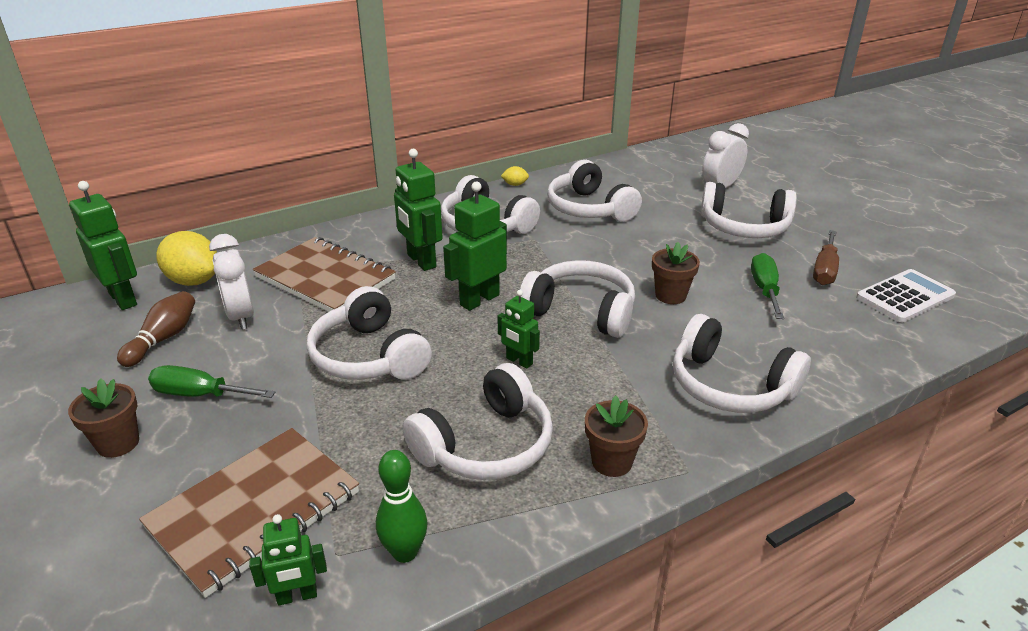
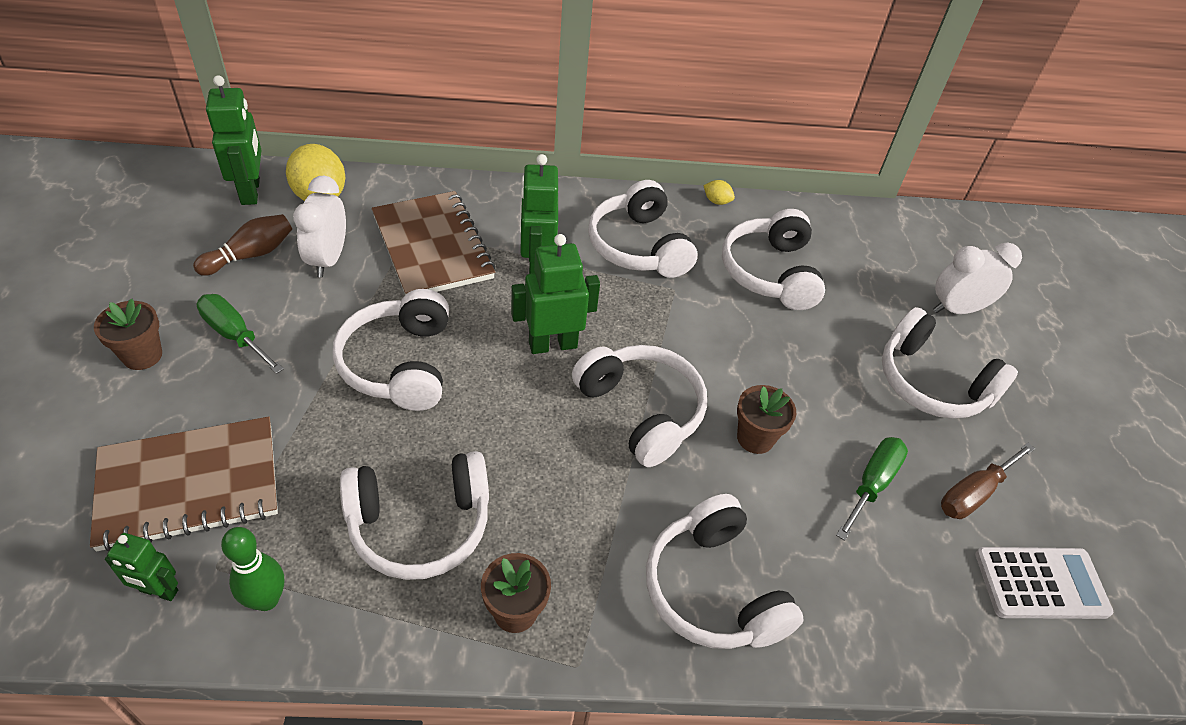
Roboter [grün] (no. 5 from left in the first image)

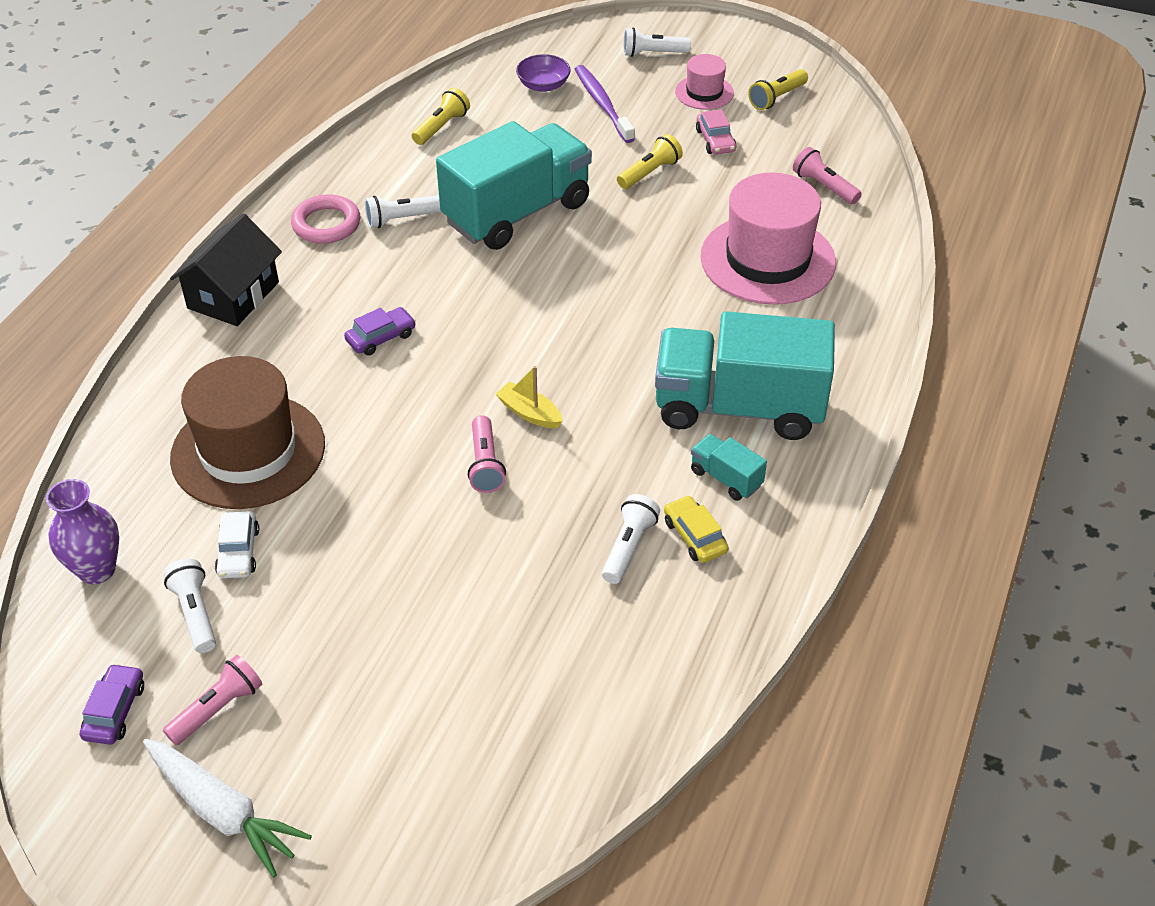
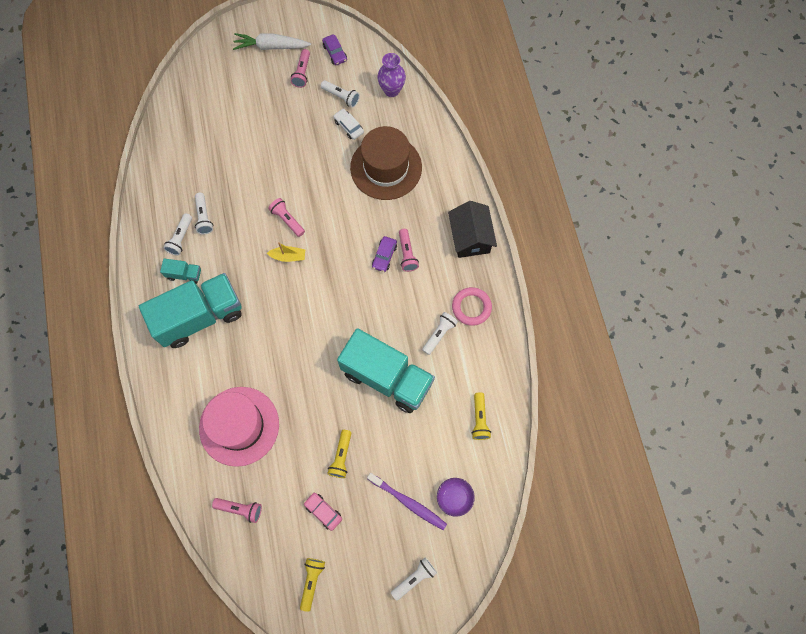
Lastwagen [türkis] (no. 3 from left)
Taschenlampe [weiß] (no. 1 from left)
Hut [rosa] (no. 1 from left in the first image)
Taschenlampe [rosa] (no. 4 from left)

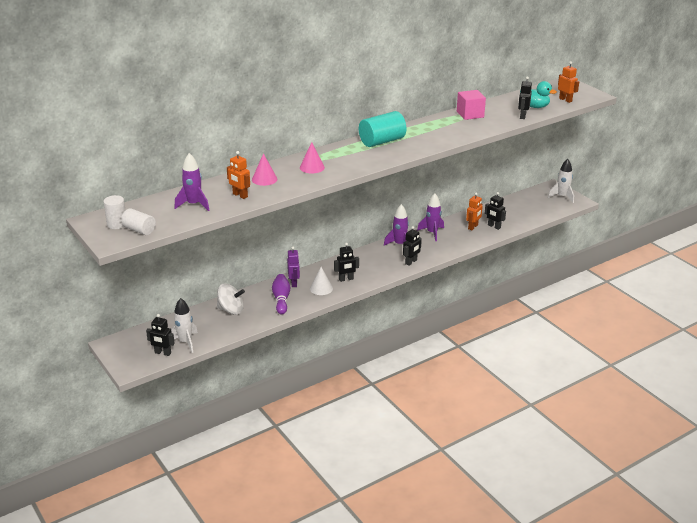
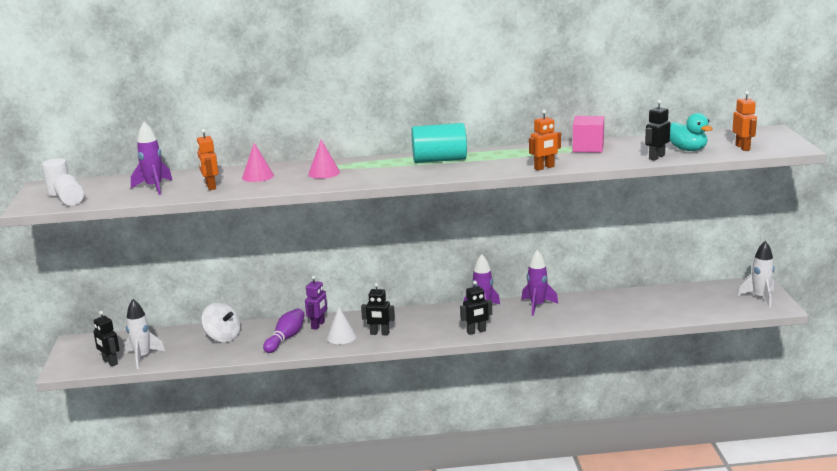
Roboter [orange] (no. 2 from left)
Roboter [schwarz] (no. 4 from left in the first image)

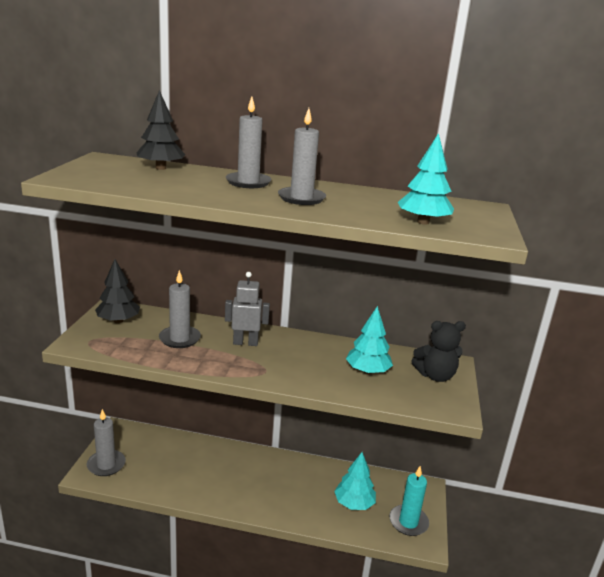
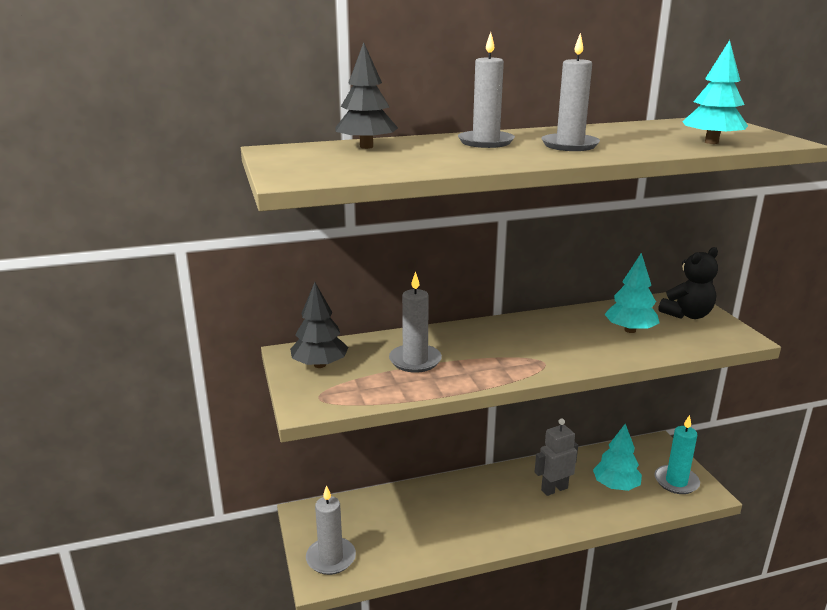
Roboter [grau]

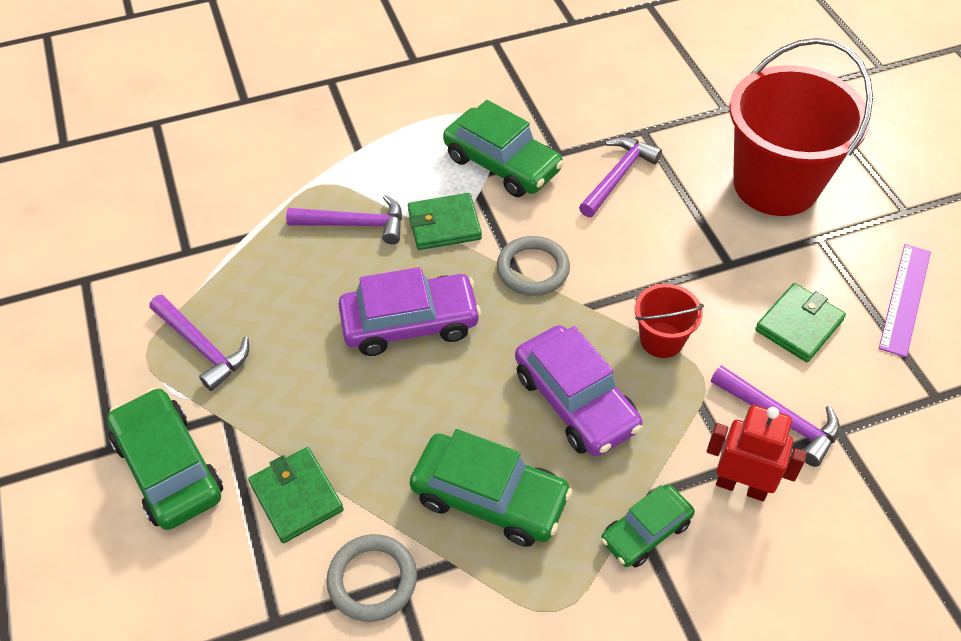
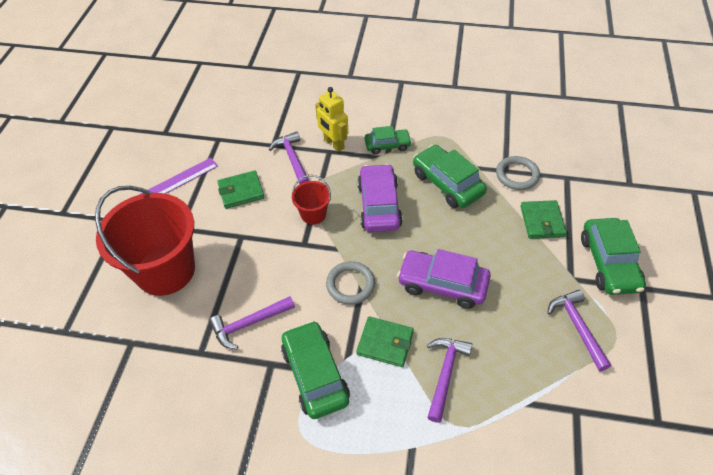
Hammer [lila] (no. 3 from left)
Roboter [gelb]

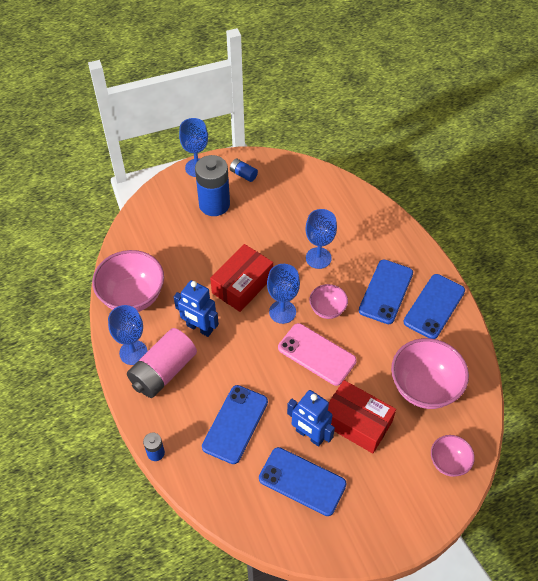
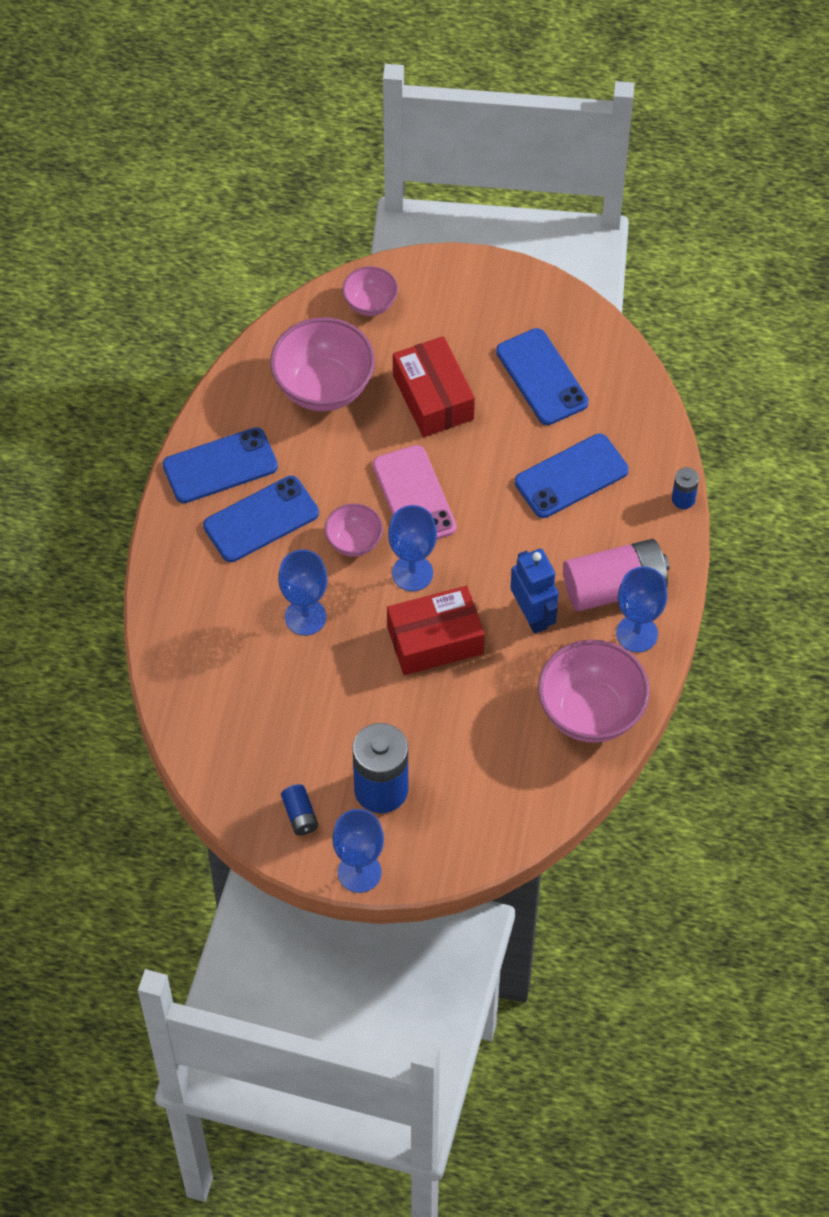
Roboter [blau] (no. 2 from left in the first image)

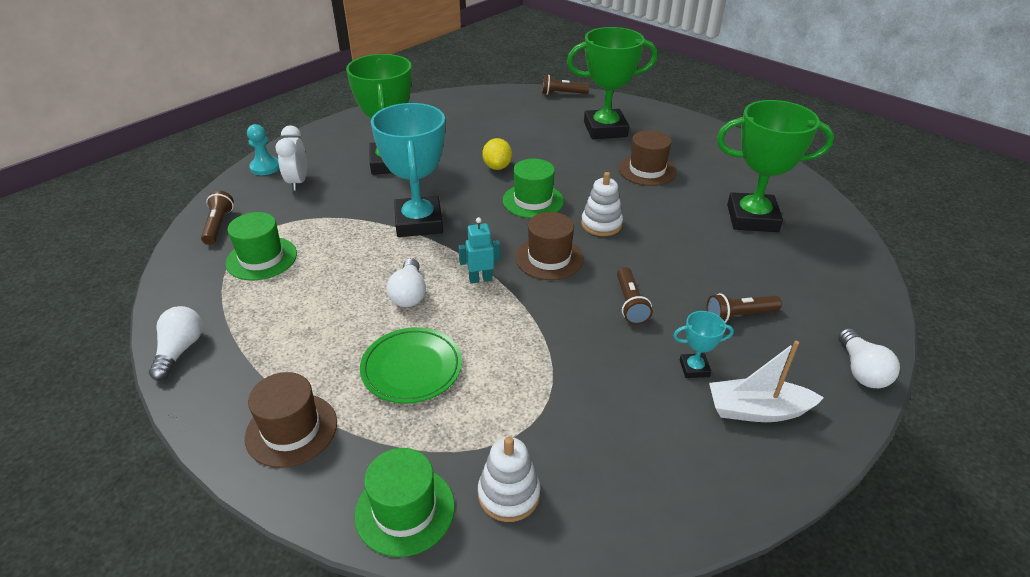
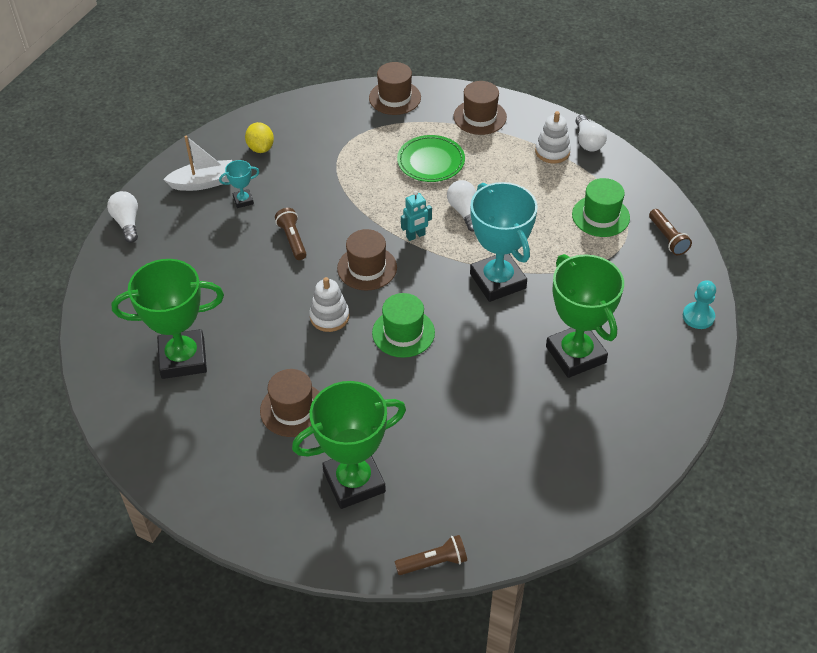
Wecker [weiß]
Hut [braun] (no. 3 from left)
Stapelspielzeug [weiß] (no. 2 from left)
Zitrone [gelb]
Taschenlampe [braun] (no. 4 from left in the first image)

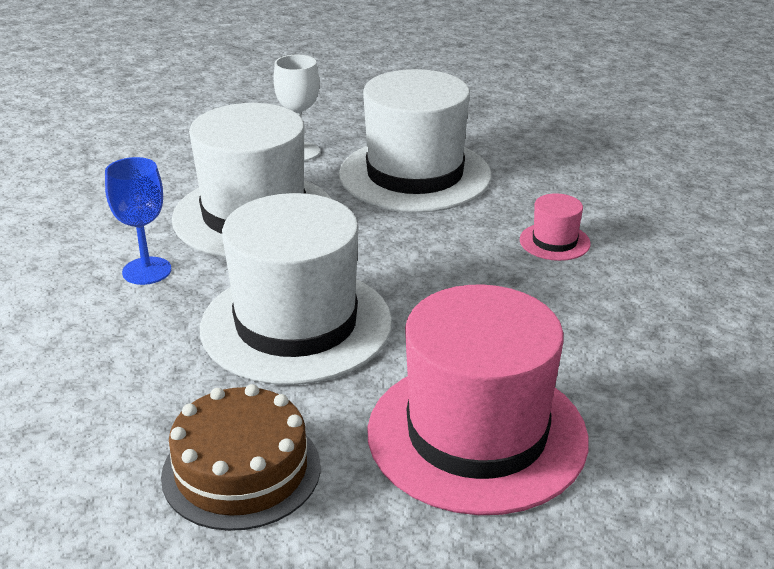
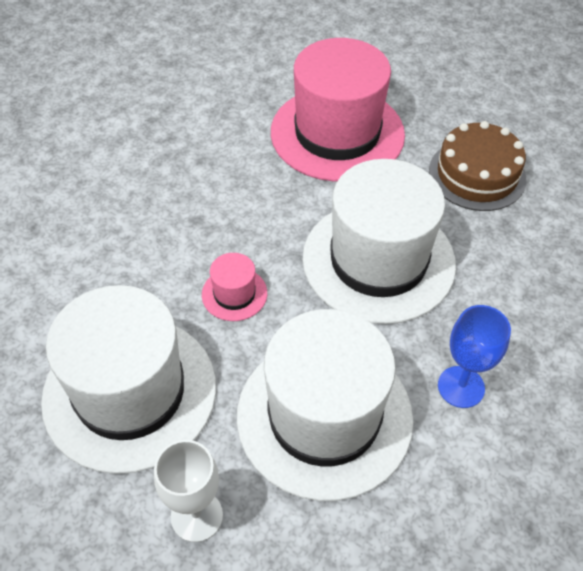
Hut [rosa] (no. 1 from left)

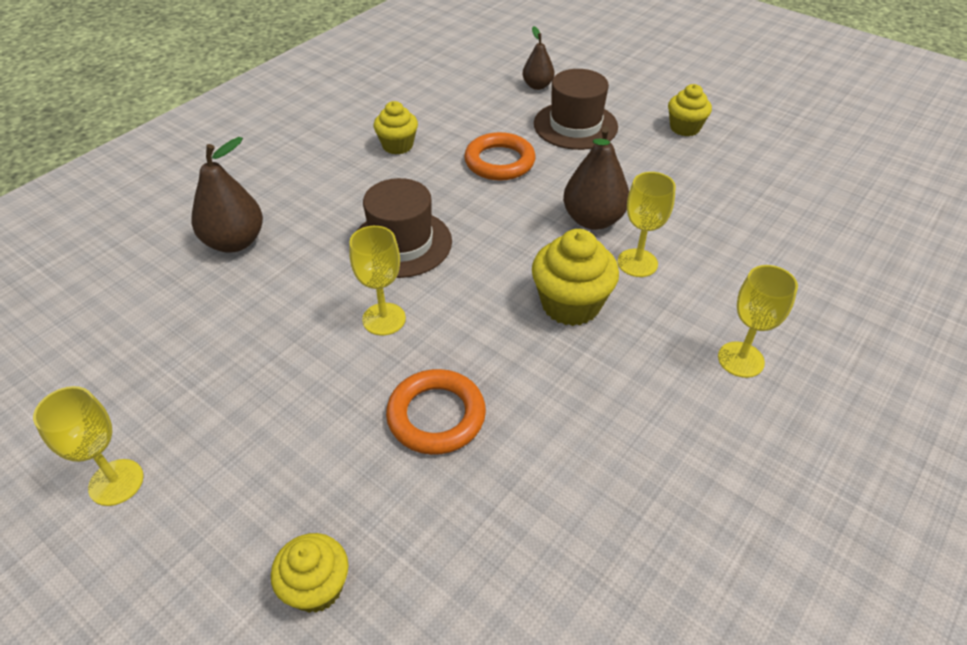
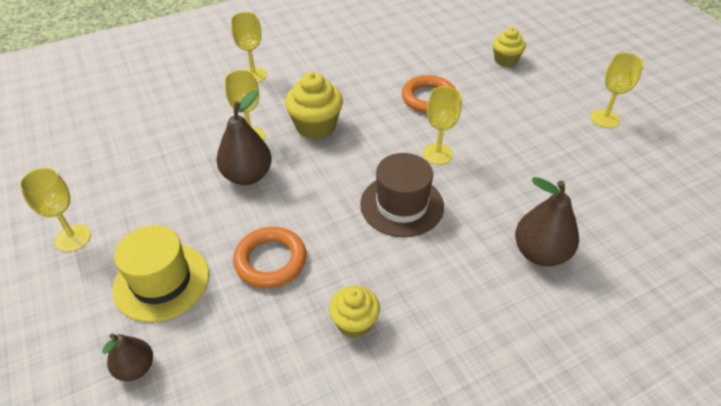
Hut [gelb]
Kelch [gelb] (no. 1 from left)

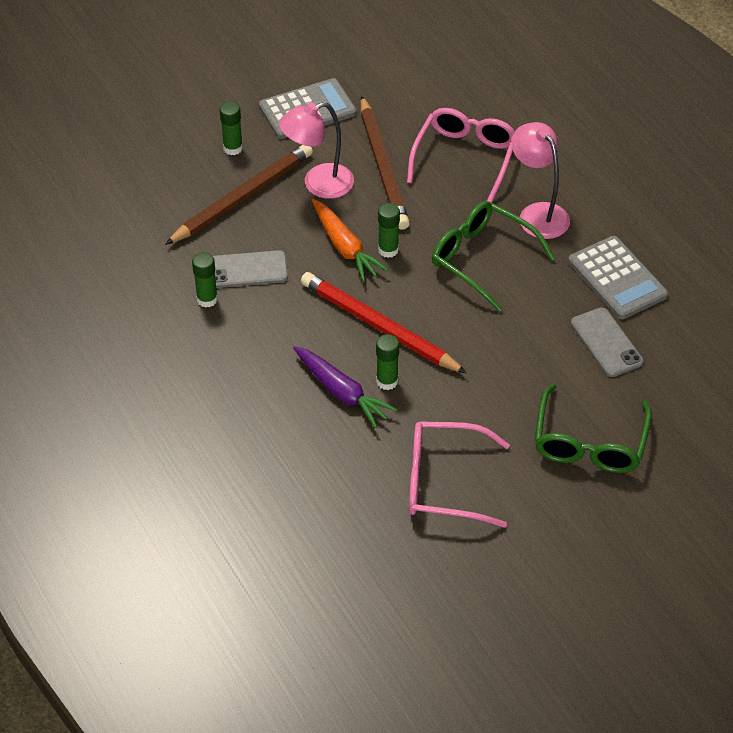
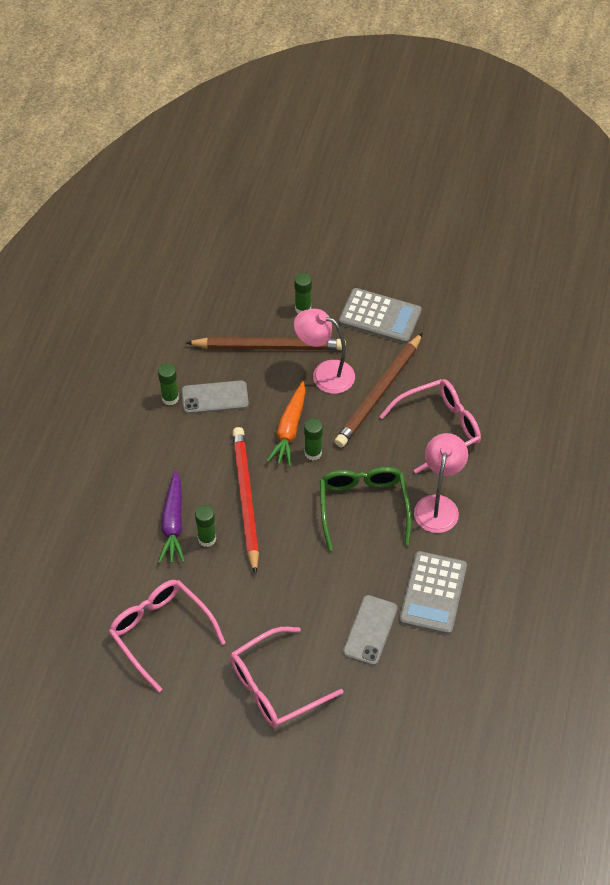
Handy [grau] (no. 1 from left)
Brille [rosa] (no. 2 from left)

